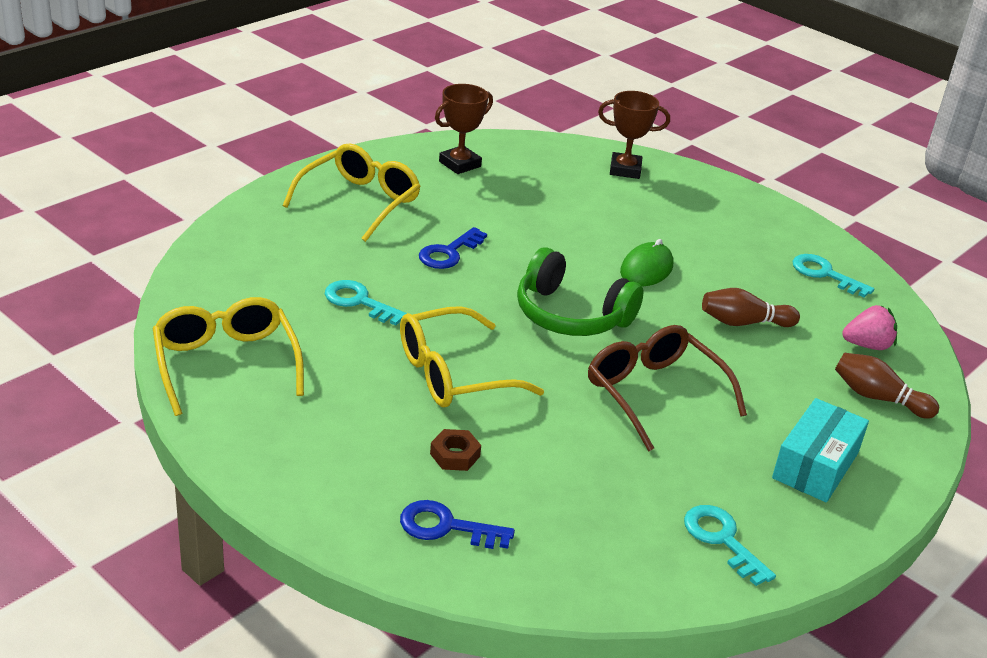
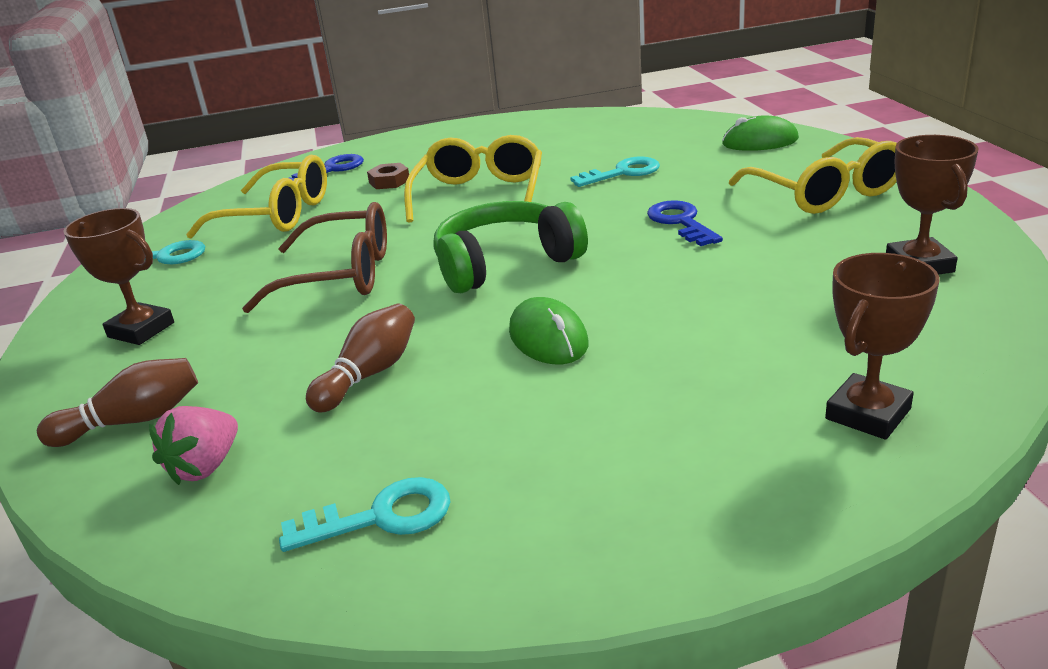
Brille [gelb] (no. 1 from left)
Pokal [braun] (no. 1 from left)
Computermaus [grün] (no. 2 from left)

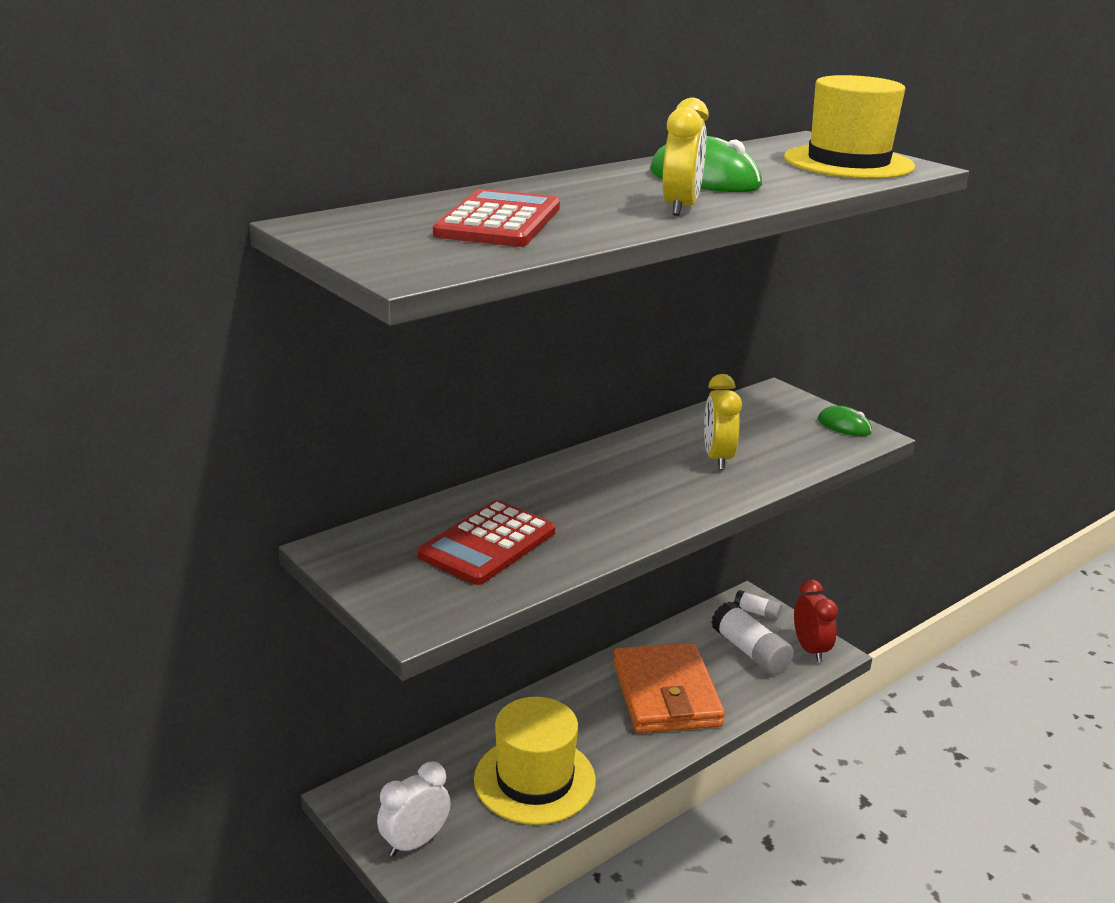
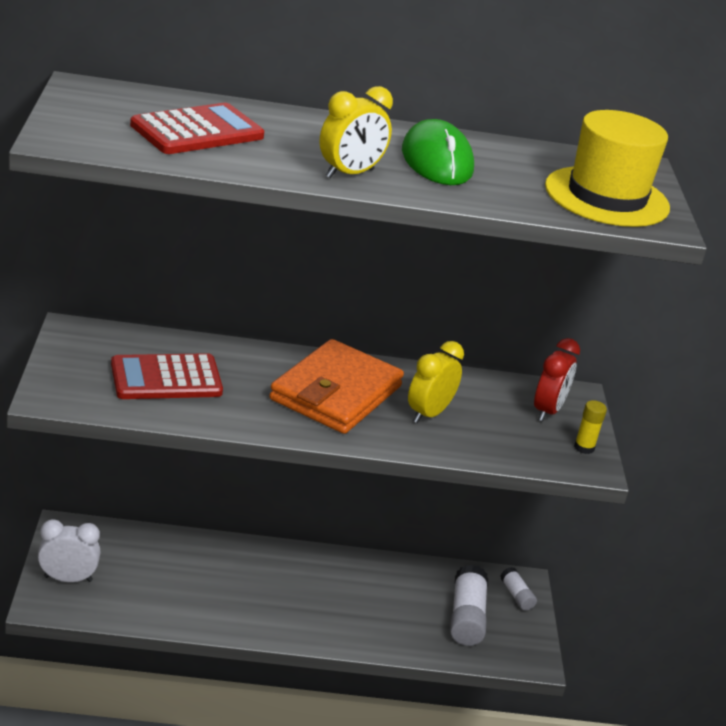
Hut [gelb] (no. 1 from left in the first image)
Geldbörse [orange]
Wecker [rot]
Klebestift [gelb]

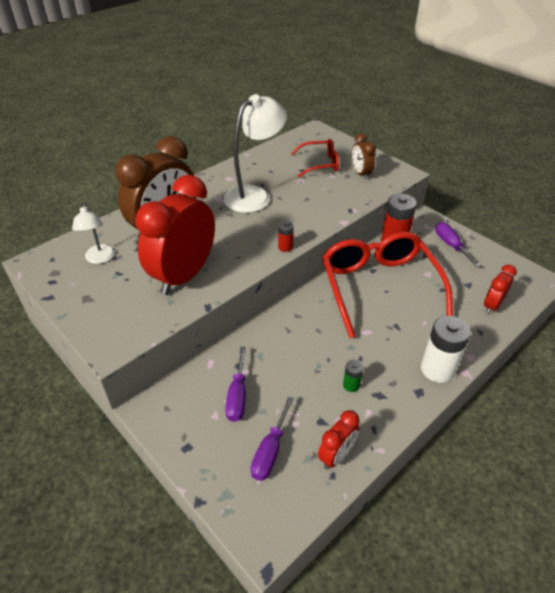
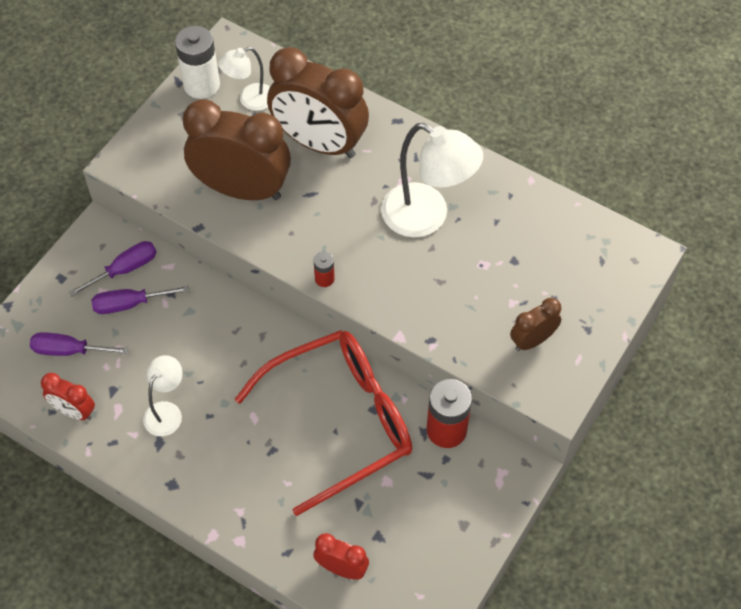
Wecker [braun] (no. 1 from left)
Brille [rot] (no. 1 from left in the first image)
Lampe [weiß] (no. 1 from left)
Batterie [weiß]
Schraubenzieher [lila] (no. 2 from left)

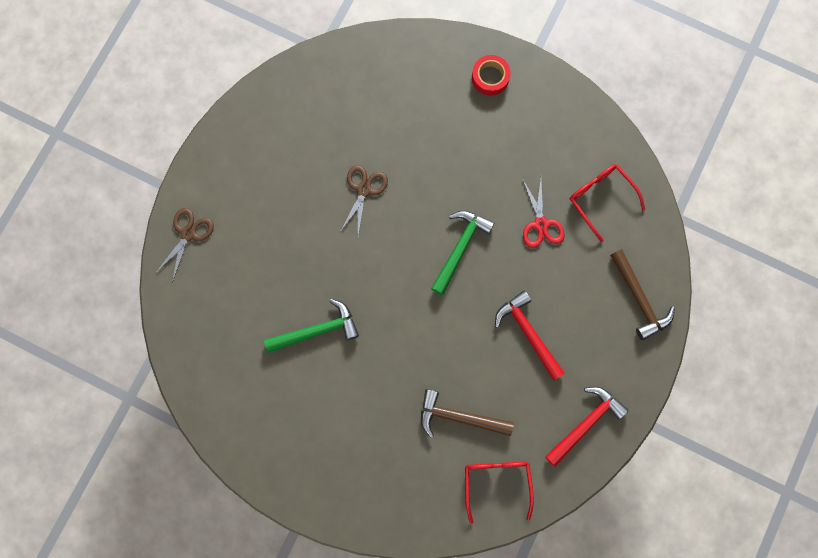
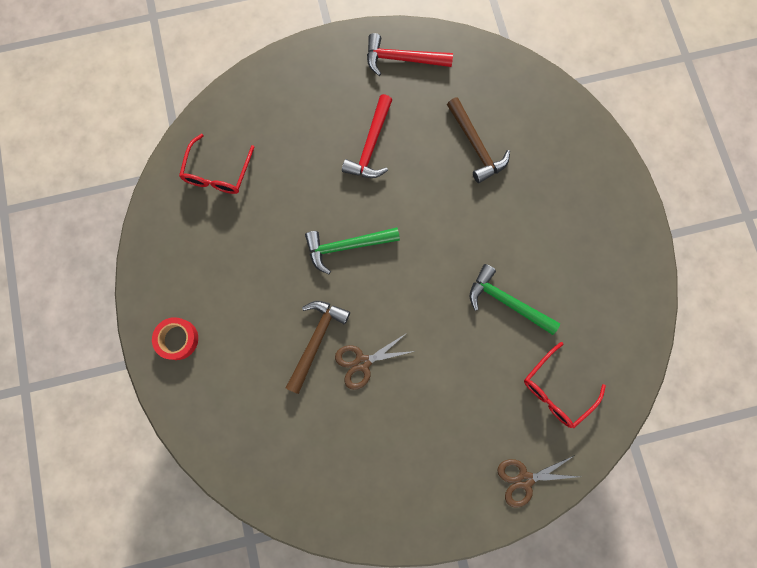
Brille [rot] (no. 2 from left)
Schere [rot]
Hammer [braun] (no. 1 from left)

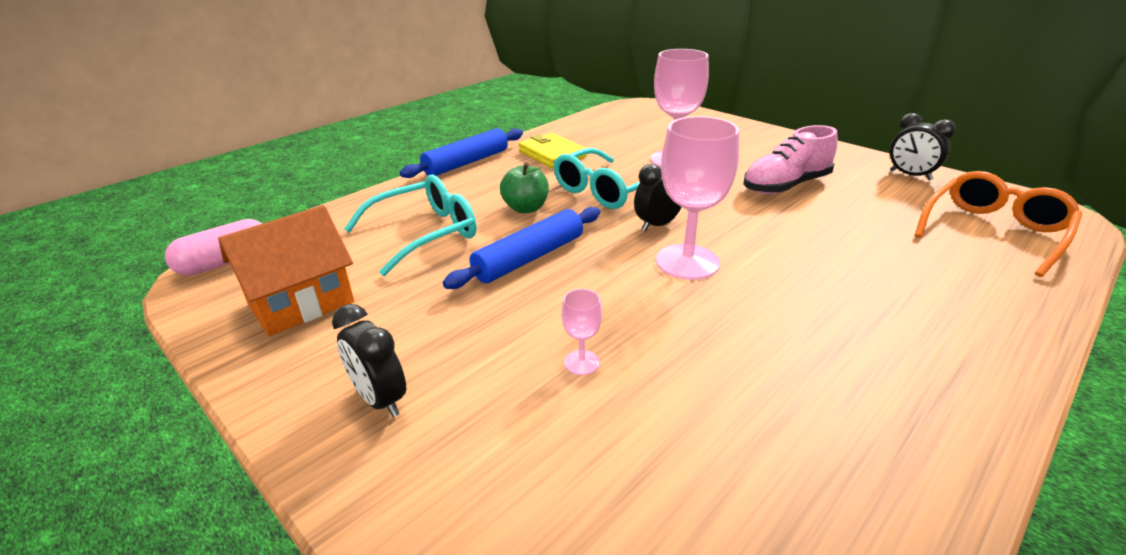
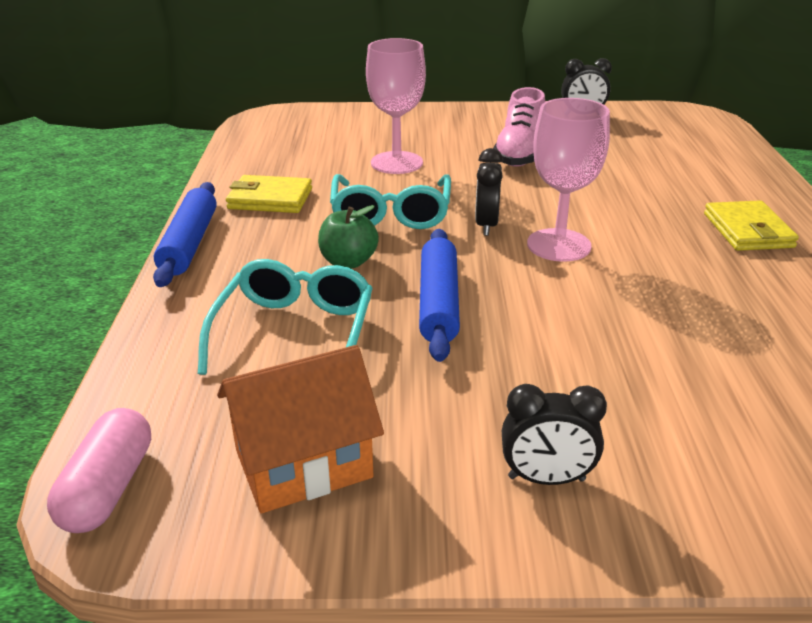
Haus [orange]
Kelch [rosa] (no. 1 from left in the first image)
Brille [orange]
Geldbörse [gelb] (no. 2 from left)

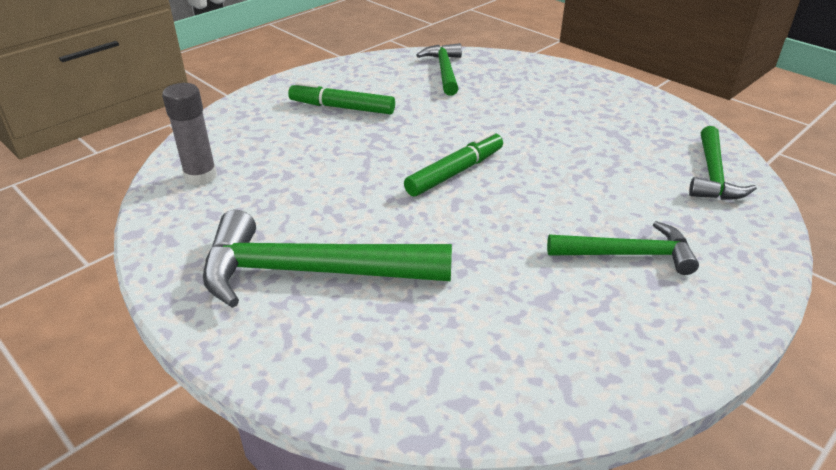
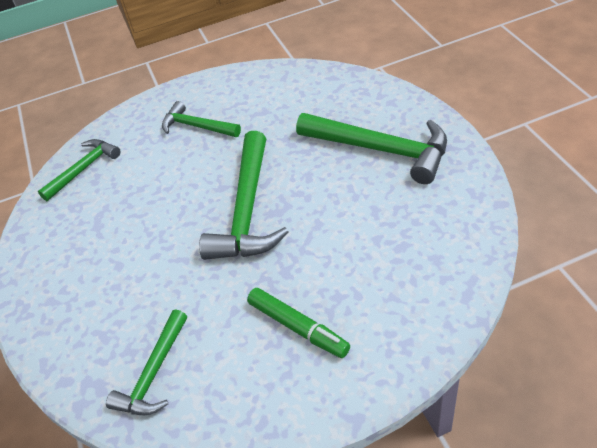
Klebestift [grau]
Hammer [grün] (no. 4 from left)

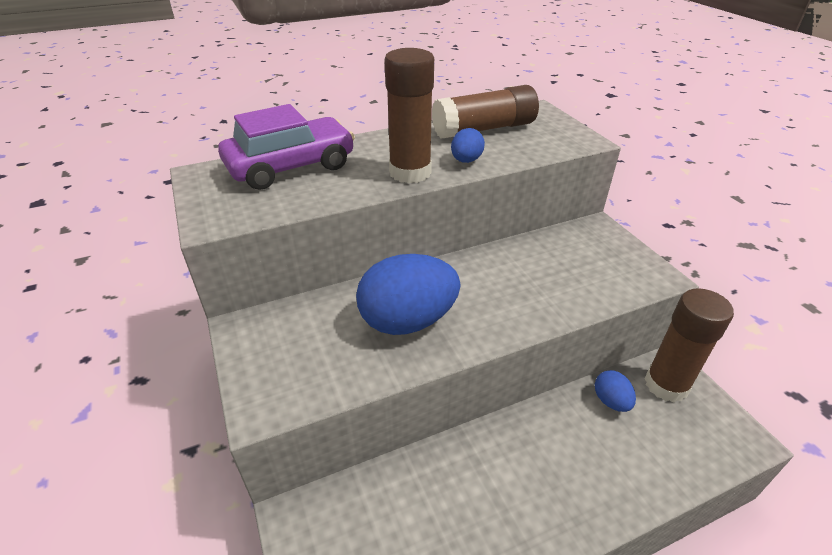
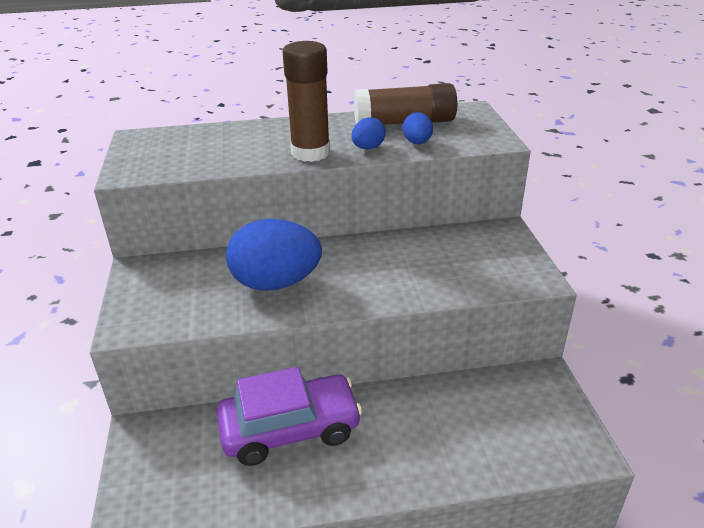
Auto [lila]
Ei [blau] (no. 3 from left)
Klebestift [braun] (no. 3 from left in the first image)

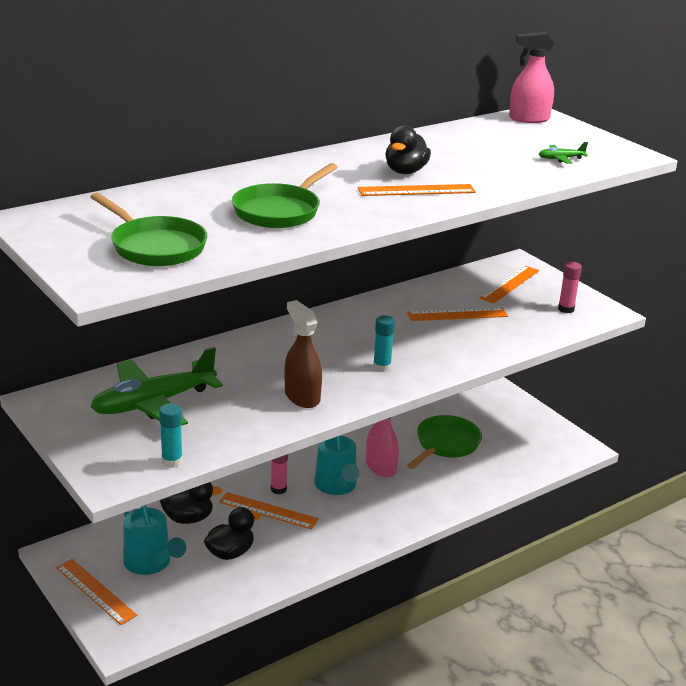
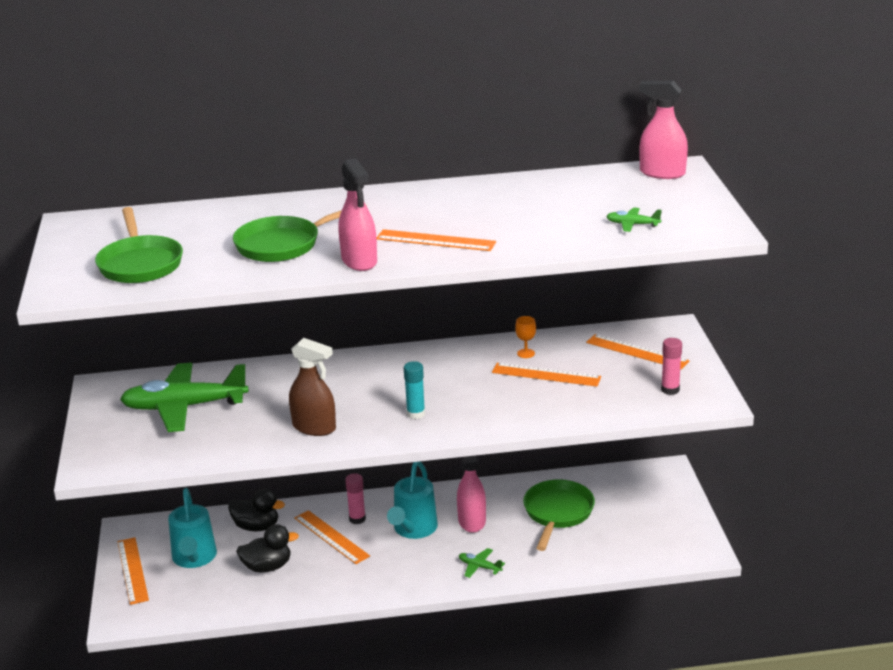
Klebestift [türkis] (no. 1 from left in the first image)
Sprühflasche [braun]
Ente [schwarz] (no. 3 from left in the first image)
Pfanne [grün] (no. 3 from left)
Lineal [orange] (no. 5 from left)
Sprühflasche [rosa] (no. 1 from left)
Flugzeug [grün] (no. 2 from left)
Kelch [orange]

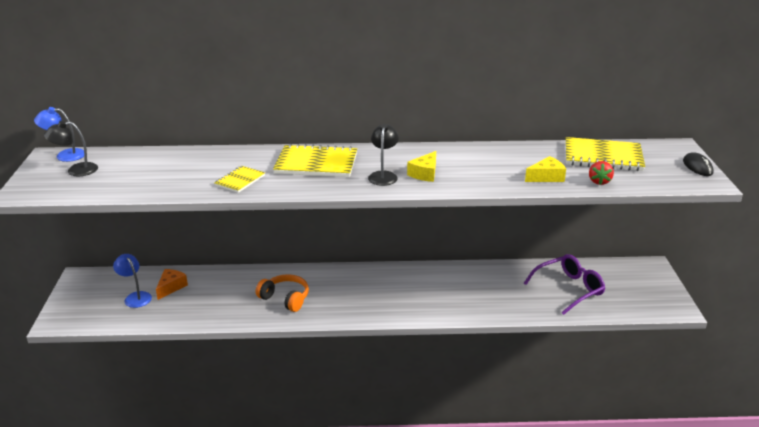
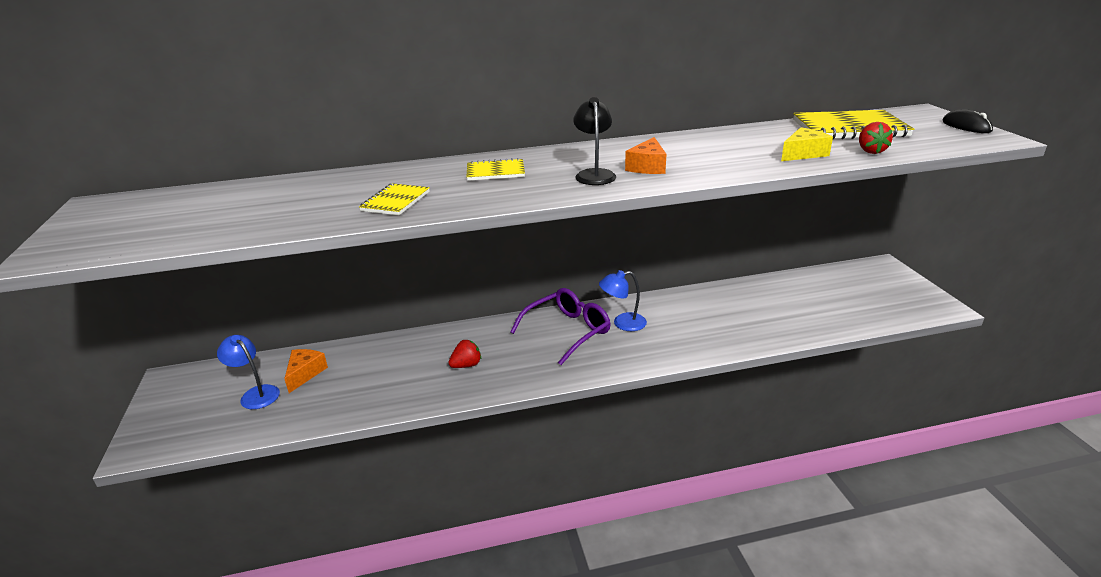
Lampe [blau] (no. 2 from left)
Lampe [schwarz] (no. 1 from left in the first image)
Erdbeere [rot] (no. 1 from left)
Notizbuch [gelb] (no. 2 from left)
Käse [orange] (no. 2 from left)
Brille [lila]

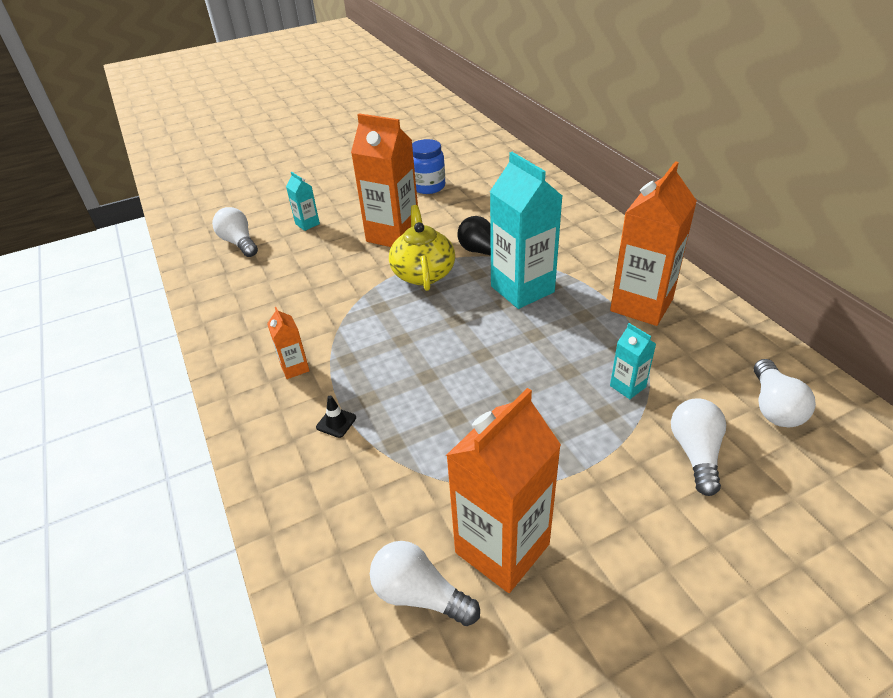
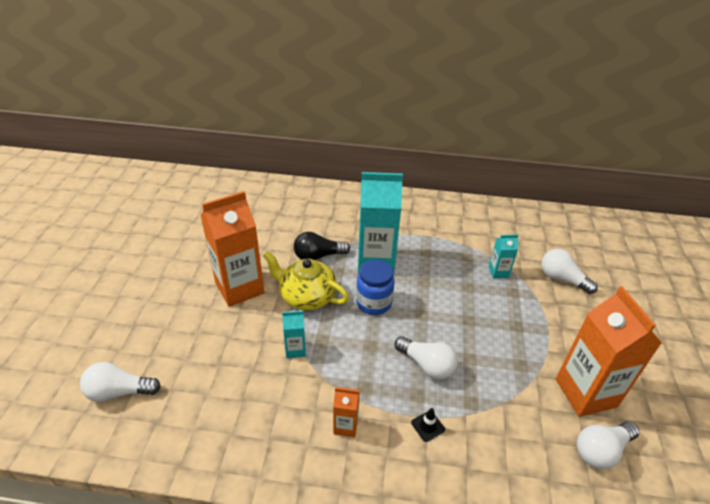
Getränkekarton [türkis] (no. 1 from left)
Einmachglas [blau]
Getränkekarton [orange] (no. 4 from left in the first image)
Glühbirne [weiß] (no. 2 from left)

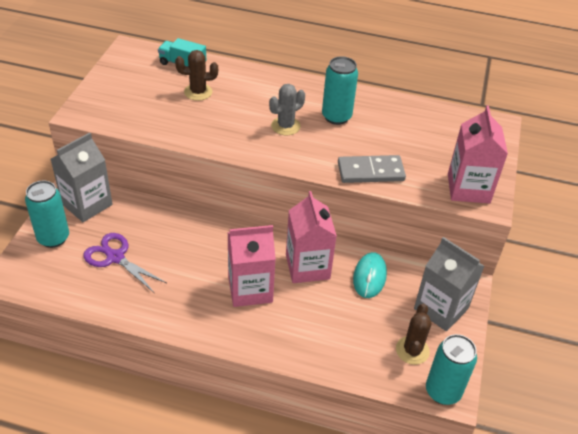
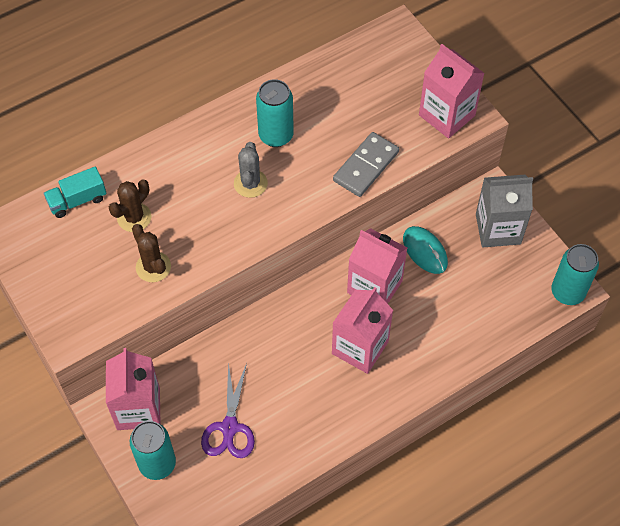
Getränkekarton [rosa] (no. 1 from left)
Schere [lila]
Kaktus [braun] (no. 2 from left)

